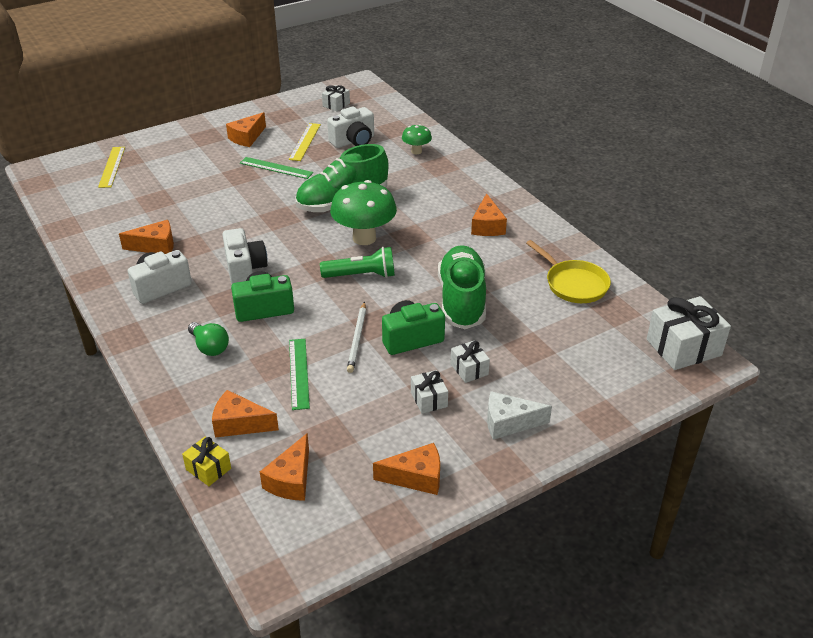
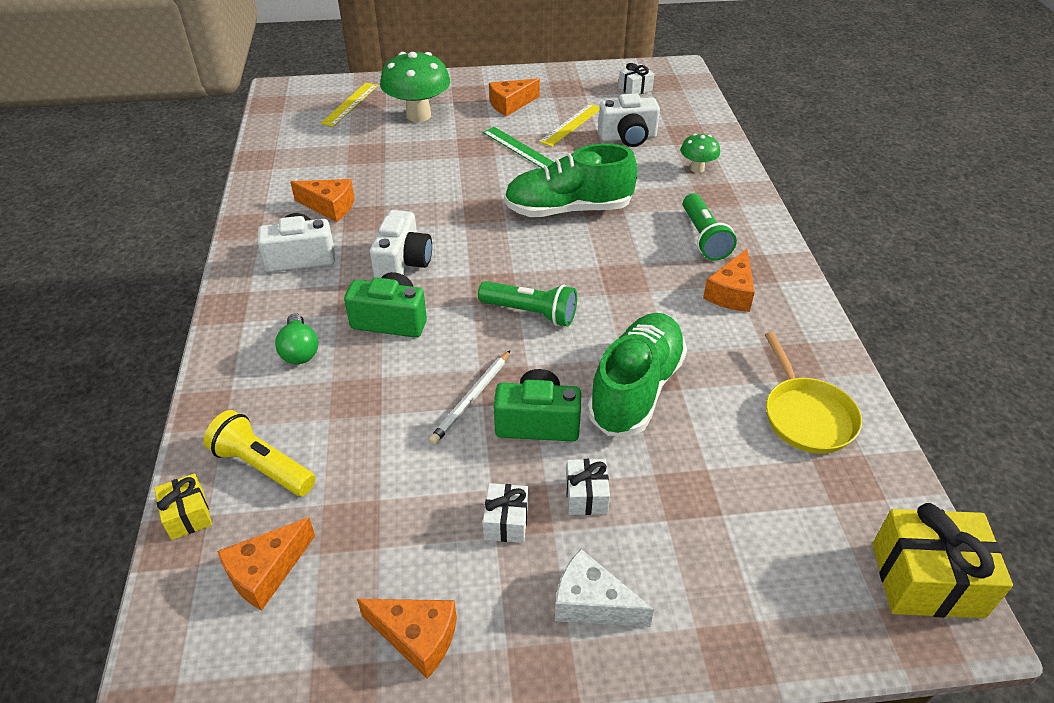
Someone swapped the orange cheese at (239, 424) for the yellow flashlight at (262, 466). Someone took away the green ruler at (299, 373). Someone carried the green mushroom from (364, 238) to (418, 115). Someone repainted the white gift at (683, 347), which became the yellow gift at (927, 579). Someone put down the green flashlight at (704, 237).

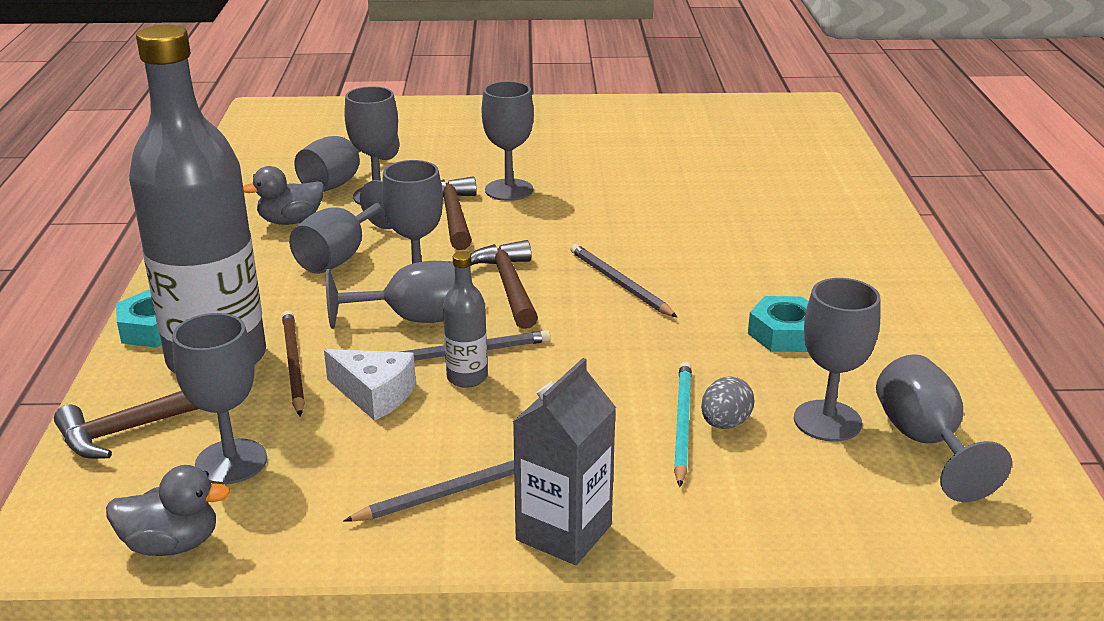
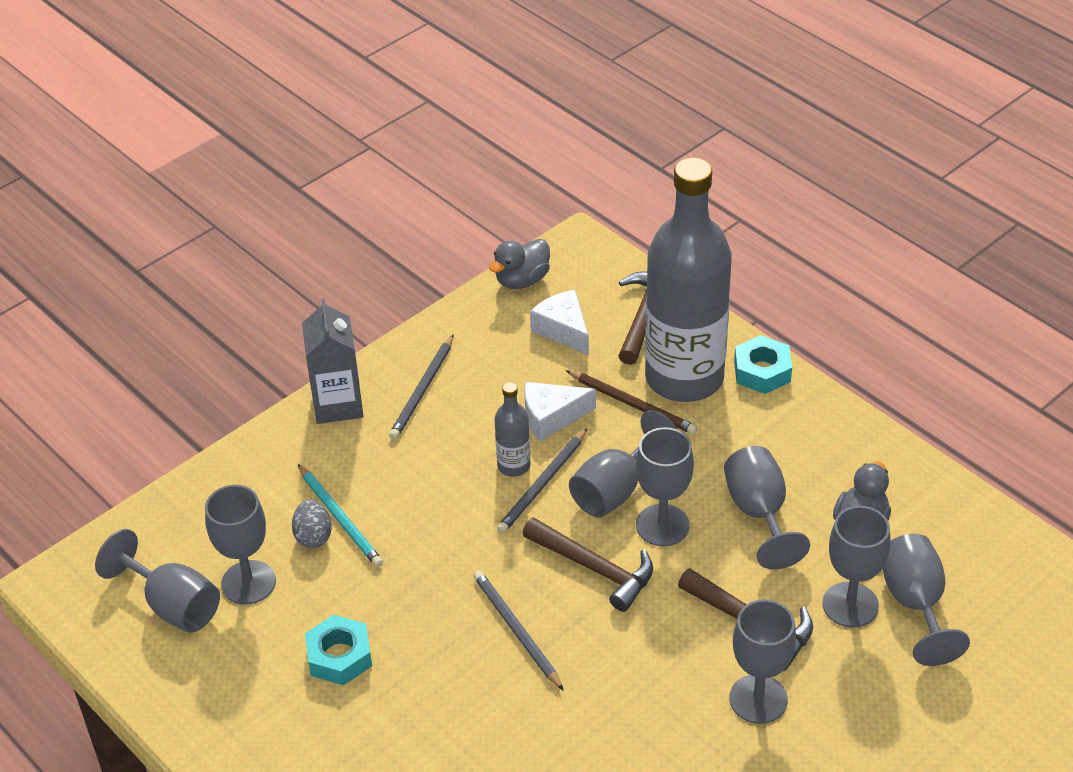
Someone swapped the grey goblet at (231, 462) for the white cheese at (563, 330). Someone rotated the grey pencil at (619, 283) by 135 degrees counterclockwise.

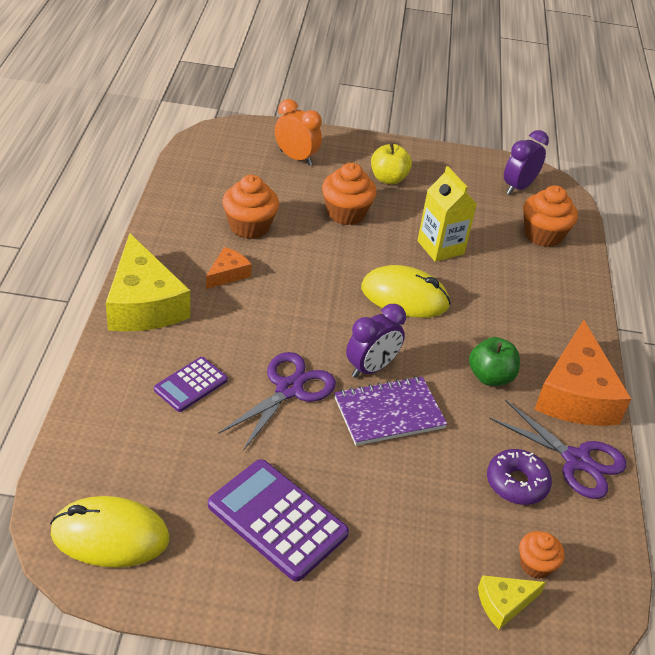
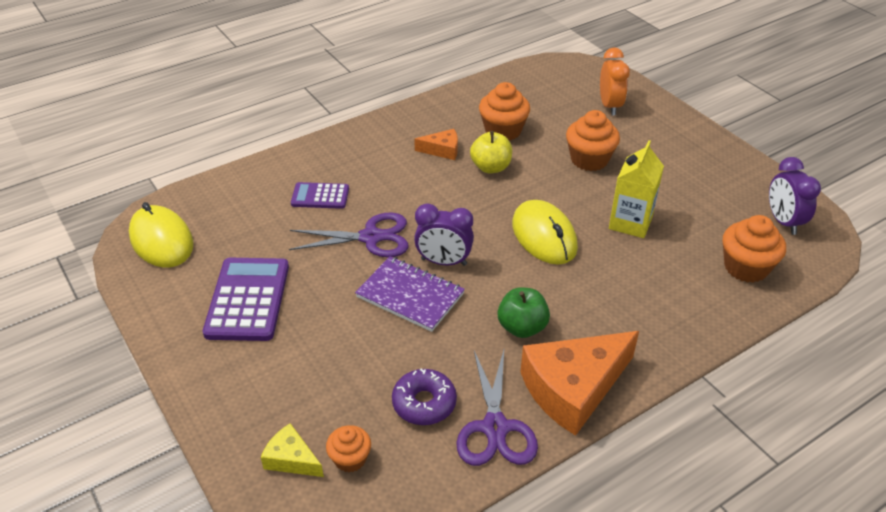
Someone took away the yellow cheese at (143, 304). Someone carried the yellow apple from (388, 179) to (491, 167). Someone rotated the purple clock at (518, 187) by 105 degrees counterclockwise.

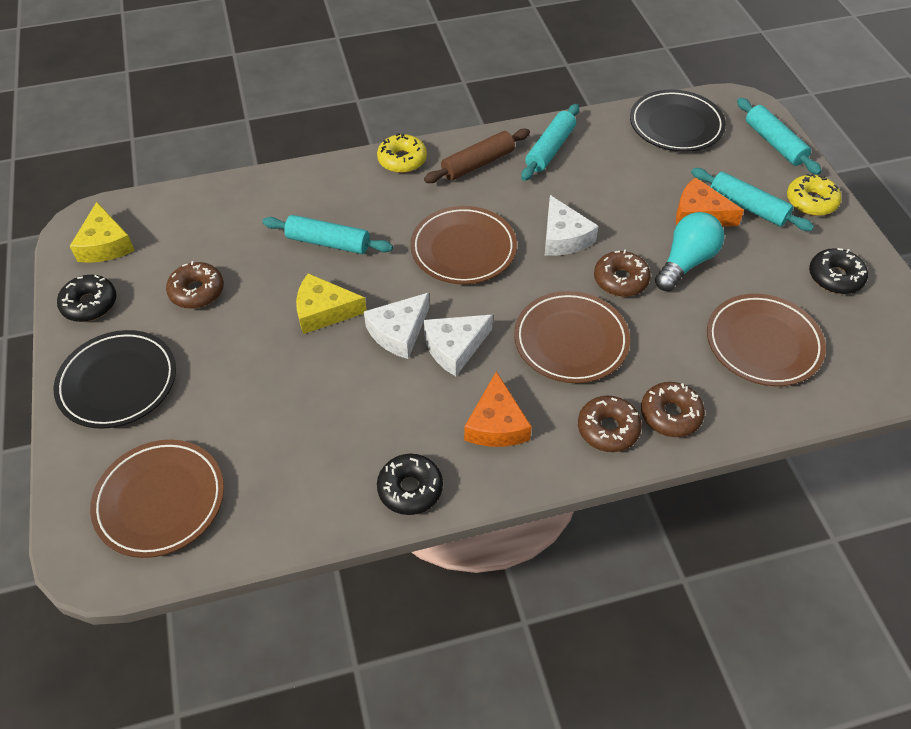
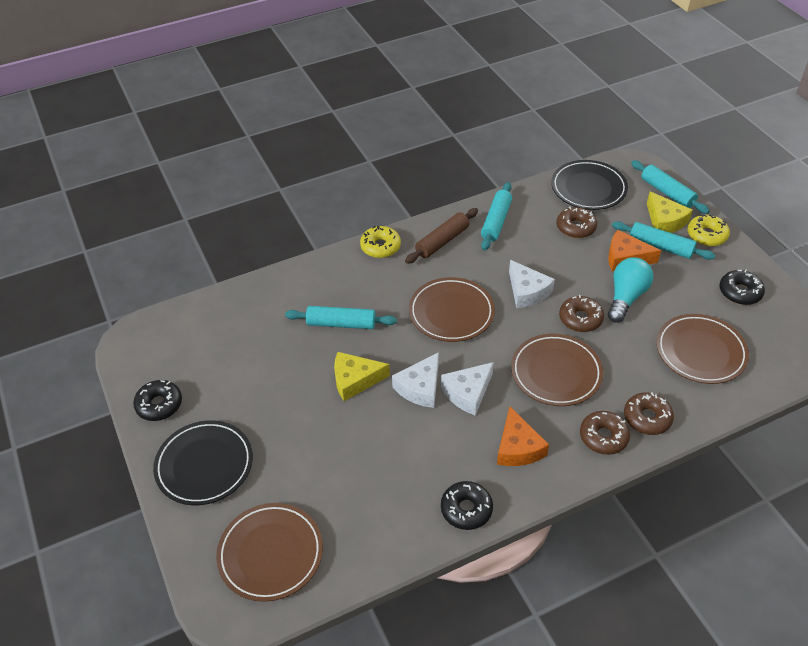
Someone carried the yellow cheese from (105, 244) to (664, 221). Someone carried the brown donut from (197, 291) to (576, 227).

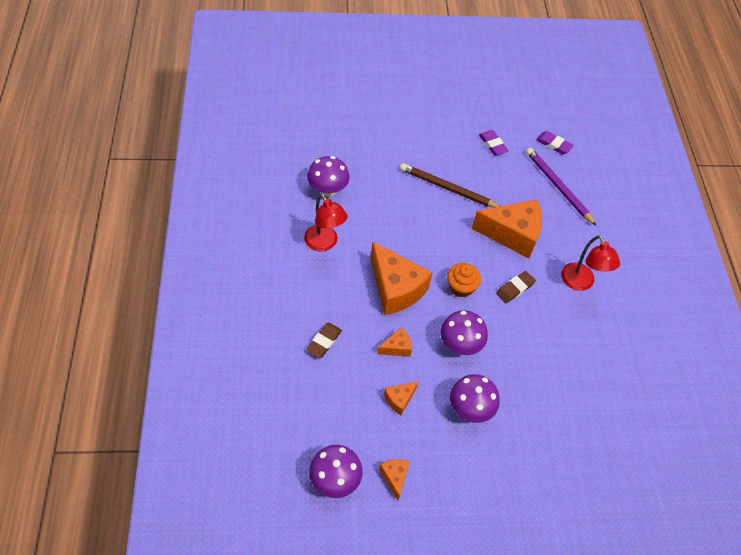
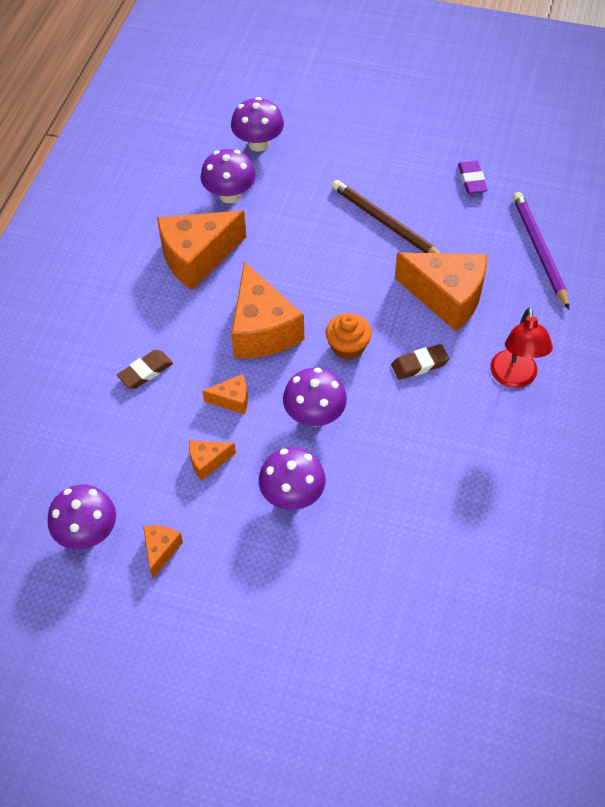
Someone swapped the red lamp at (324, 243) for the orange cheese at (197, 257). Someone took away the purple eraser at (553, 144). Someone put down the purple mushroom at (258, 144).

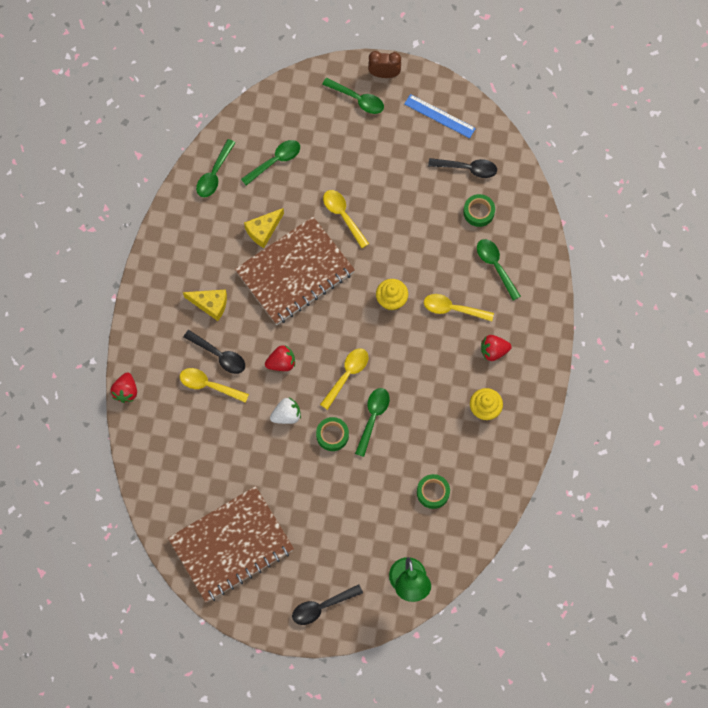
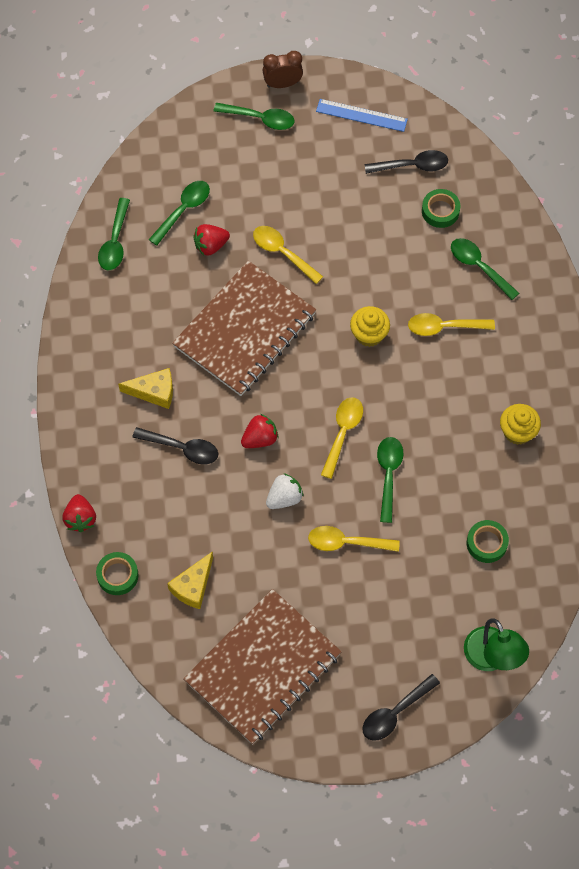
Someone carried the yellow spoon from (209, 385) to (346, 542). Someone carried the yellow cheese from (263, 230) to (193, 586). Someone carried the green tape from (332, 435) to (117, 575). Someone carried the red strawberry from (493, 351) to (210, 245).

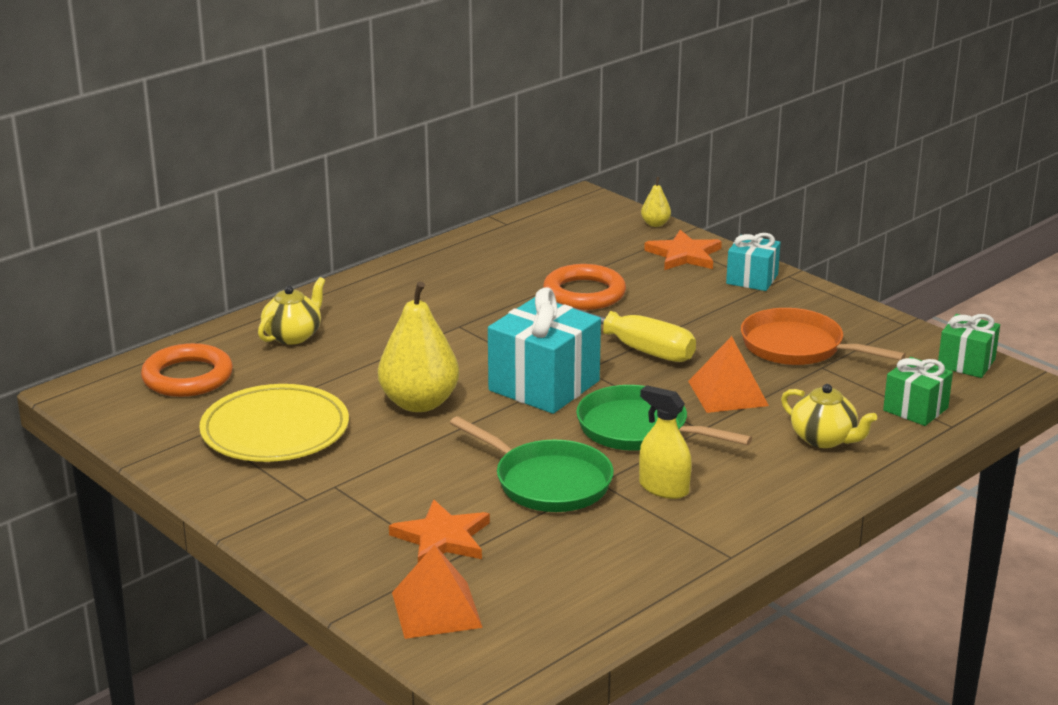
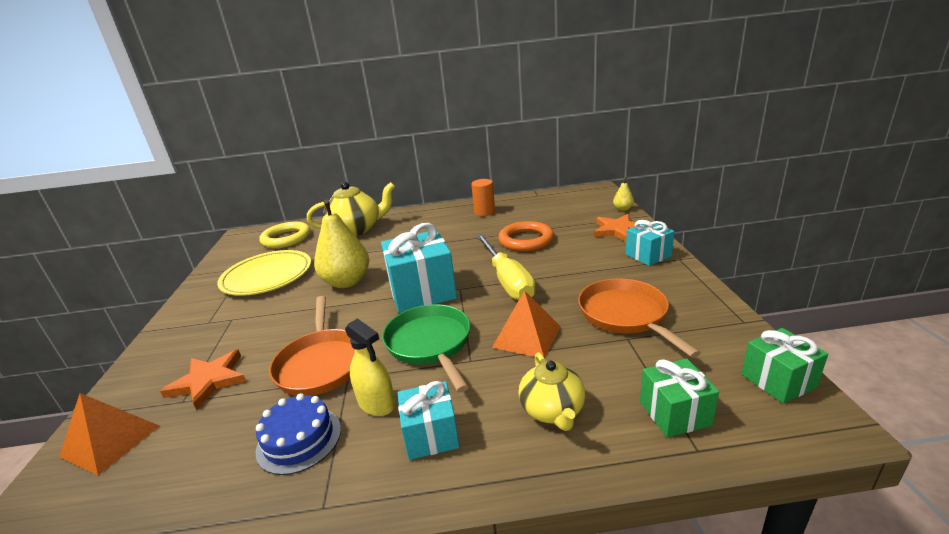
Someone repainted the orange ring at (187, 377), which became the yellow ring at (286, 238). Someone scaled the yellow teapot at (293, 335) by 1.59. Someone repainted the green pan at (547, 482), which became the orange pan at (321, 363). Someone rotated the yellow spray bottle at (664, 488) by 150 degrees clockwise. Someone put down the blue cake at (299, 439). Someone put down the turquoise gift at (431, 435). Someone put down the orange cylinder at (484, 212).

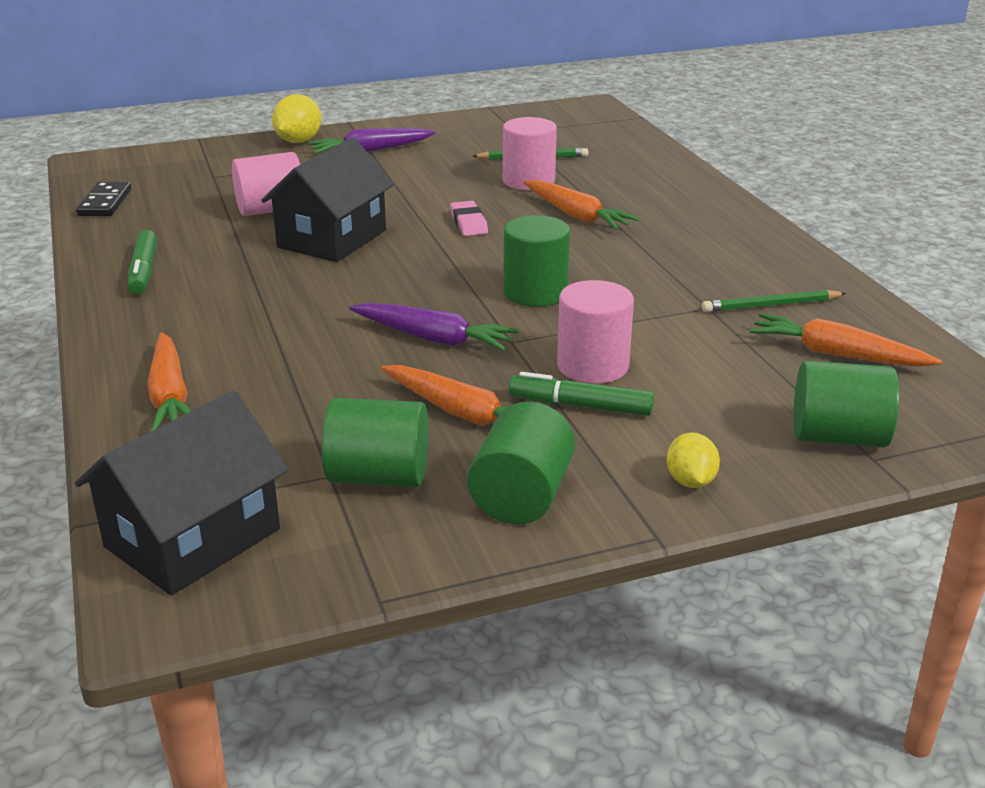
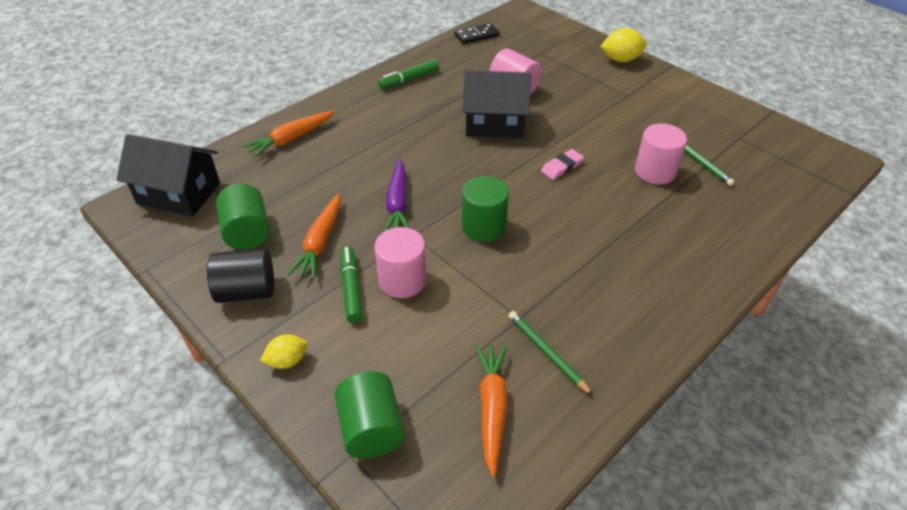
Someone took away the purple carrot at (371, 151). Someone repainted the green cylinder at (521, 496), which became the black cylinder at (247, 291). Someone took away the orange carrot at (576, 215).

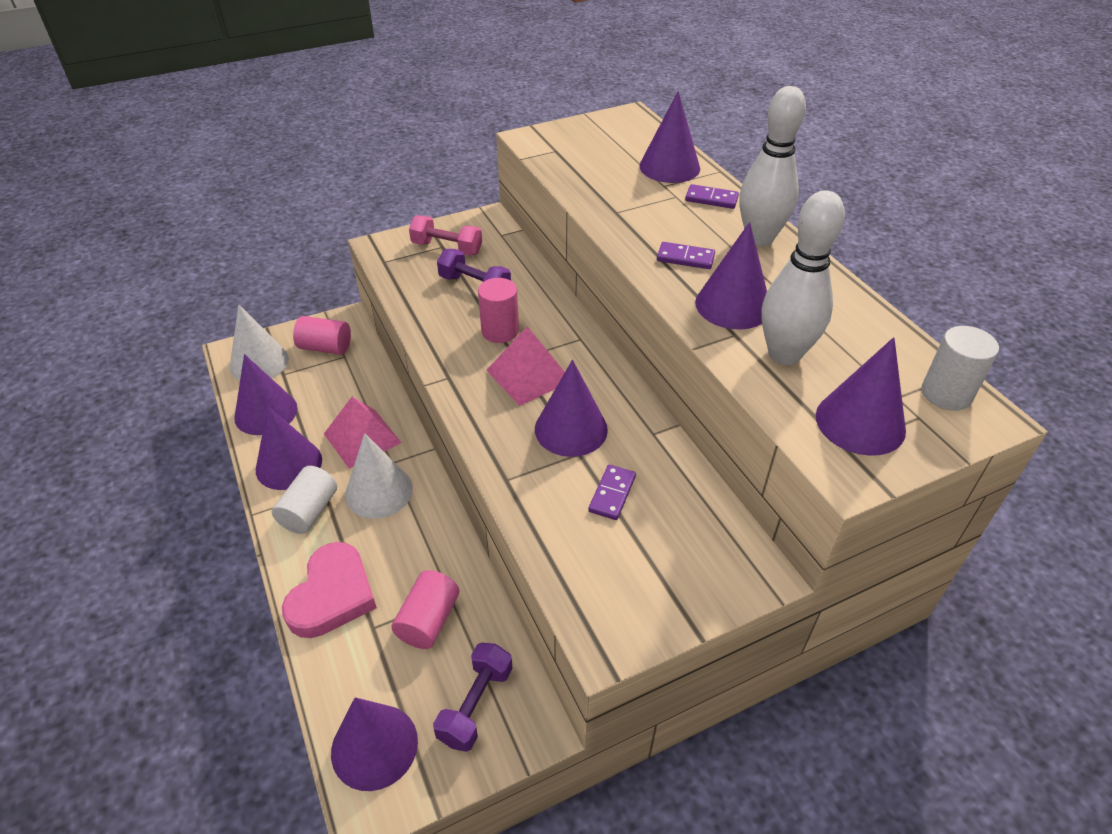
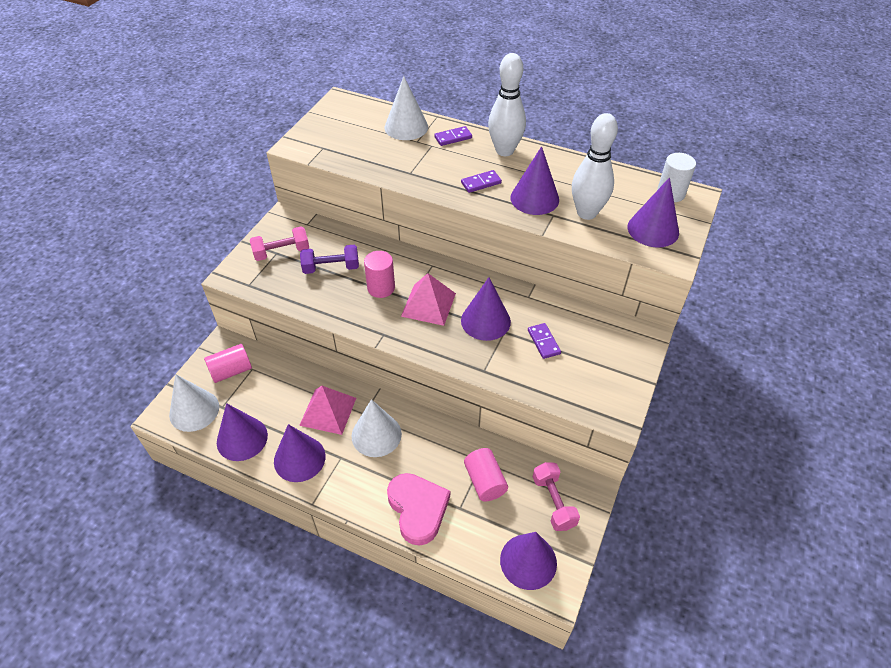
Someone took away the white cylinder at (309, 511). Someone repainted the purple dumbbell at (476, 705), which became the pink dumbbell at (553, 502). Someone repainted the purple cone at (669, 167), which became the white cone at (406, 127).

